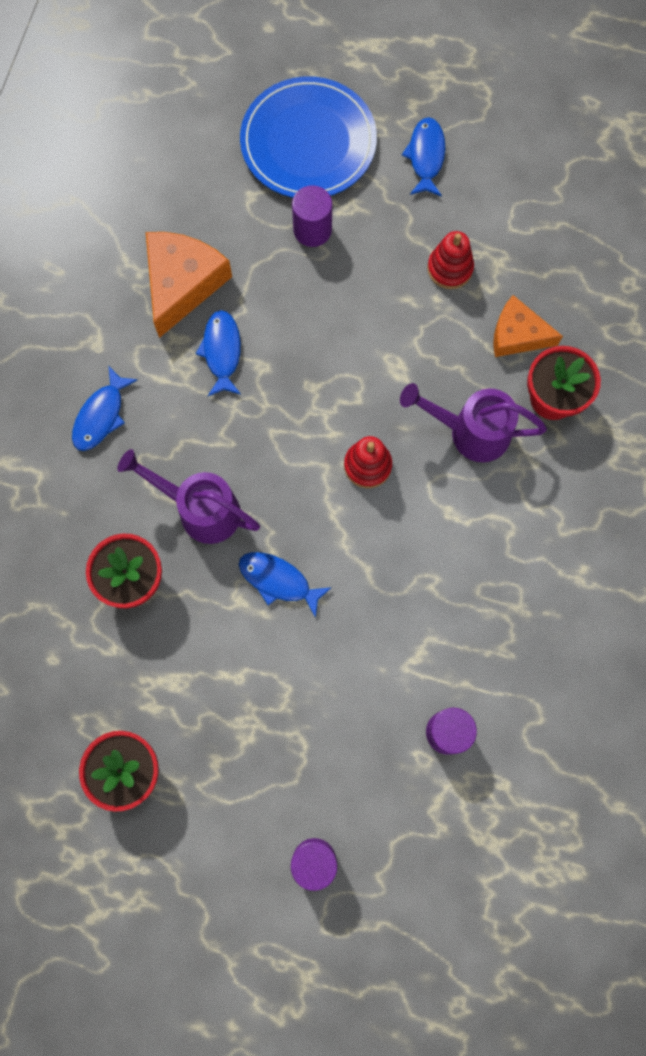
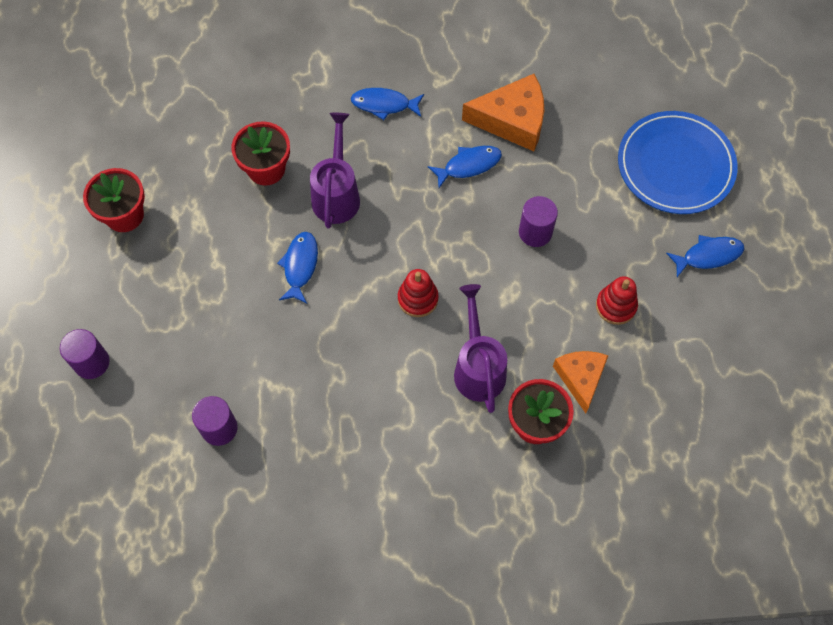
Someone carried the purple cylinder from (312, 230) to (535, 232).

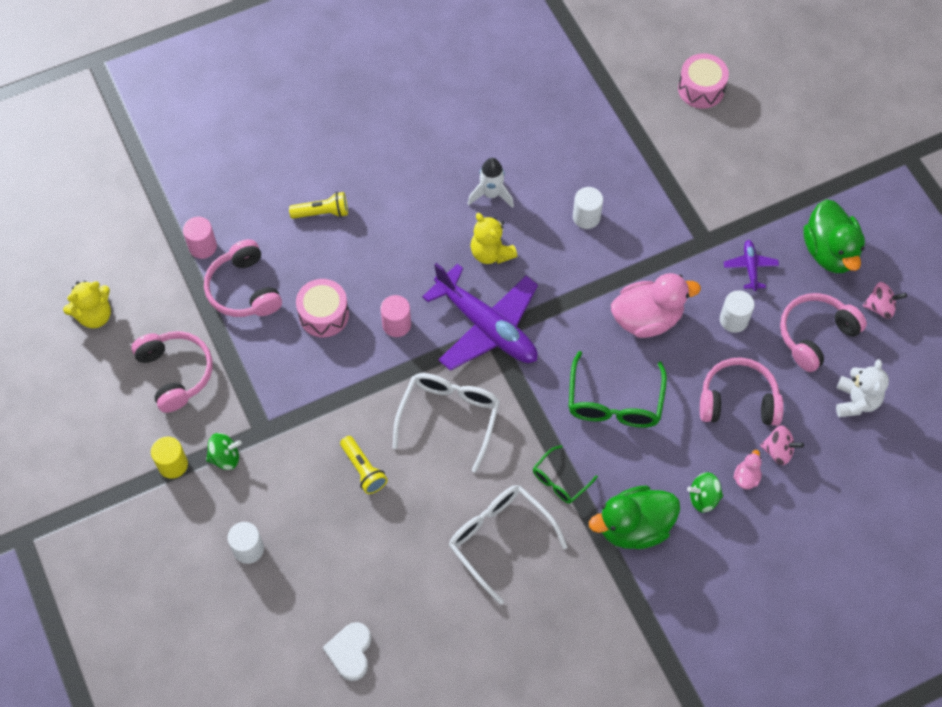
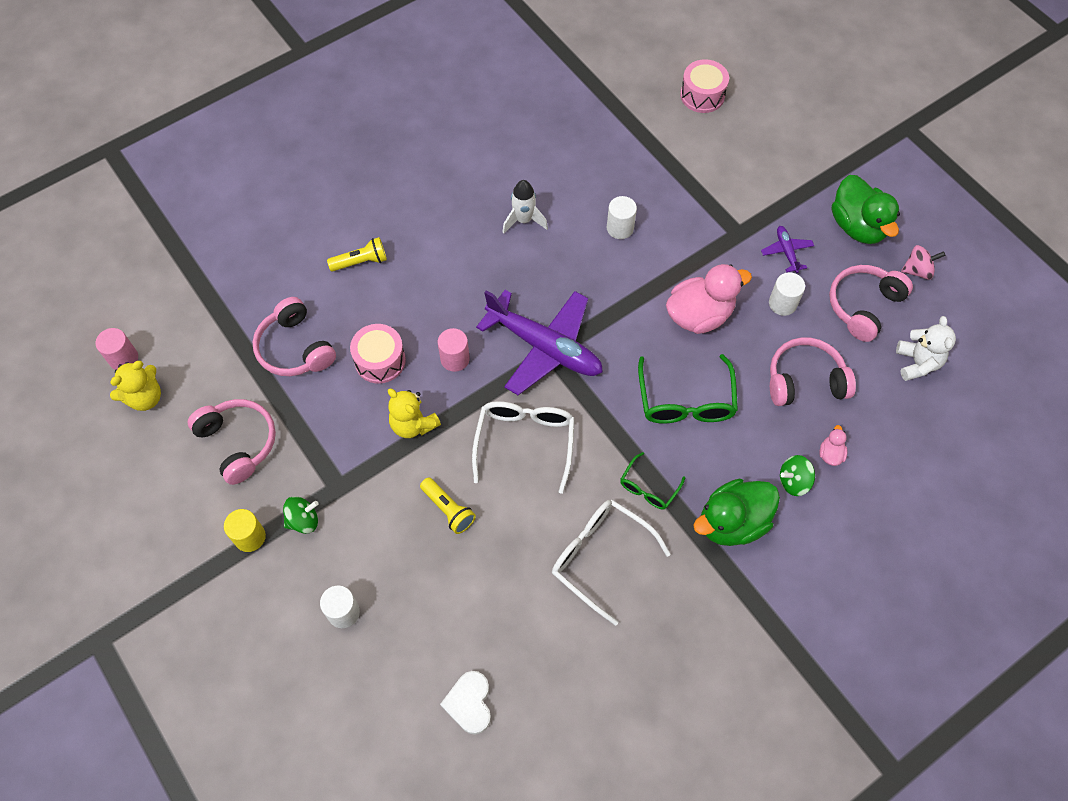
Someone carried the pink cylinder from (203, 247) to (124, 358). Someone carried the yellow teddy bear from (491, 253) to (413, 424). Someone took away the pink spinning top at (778, 451).

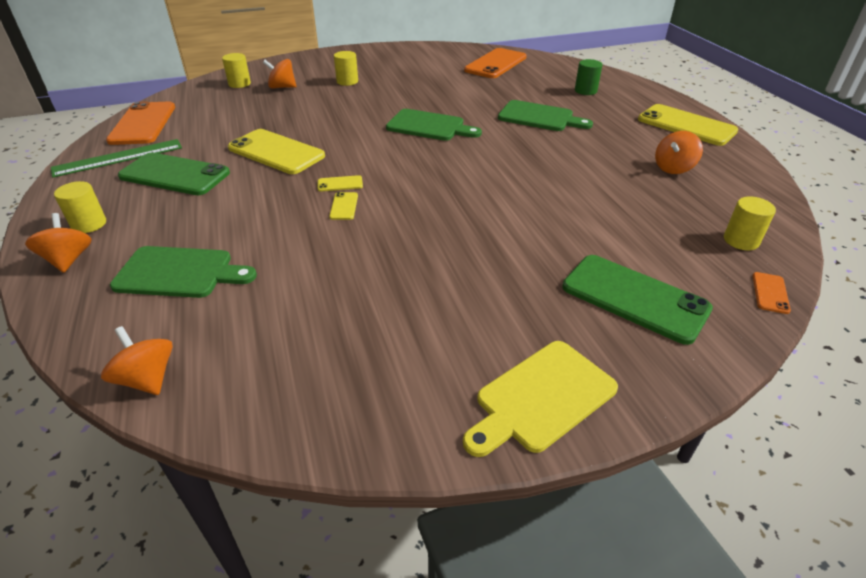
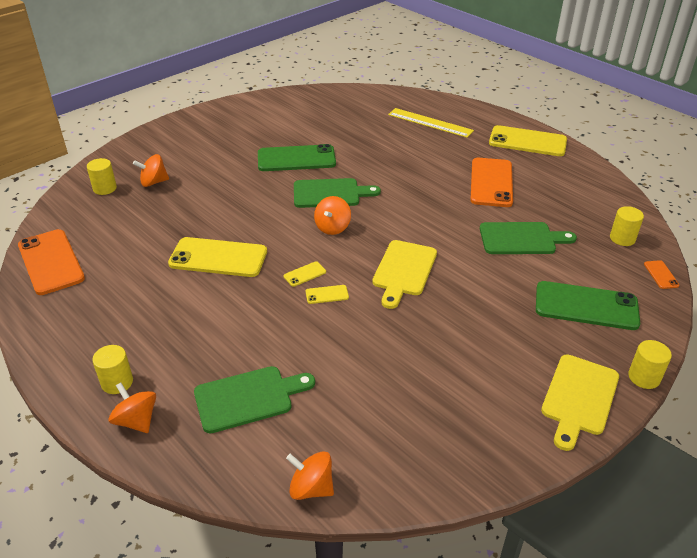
Someone took away the green ruler at (118, 158). Someone carried the green phone from (174, 175) to (296, 159). Someone rotated the yellow phone at (344, 206) by 75 degrees counterclockwise. Someone carried the yellow cylinder from (347, 81) to (644, 377). Someone carried the orange phone from (495, 64) to (491, 182). Someone carried the green cutting board from (539, 117) to (521, 239). Someone swapped the green cylinder at (585, 91) for the yellow ruler at (430, 123). Someone carried the orange spinning top from (673, 168) to (332, 227). Someone put down the yellow cutting board at (404, 271).

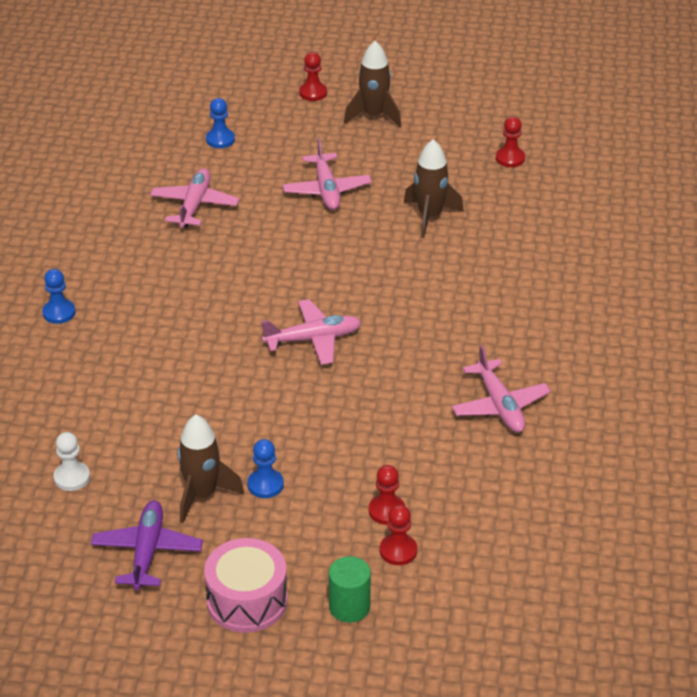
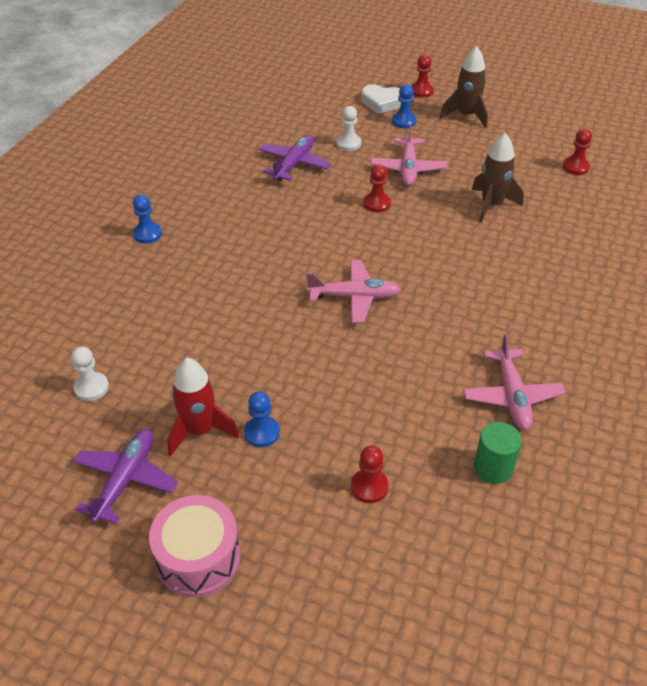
Someone repainted the pink plane at (194, 205), which became the purple plane at (294, 164). Someone repainted the brown rocket at (202, 495), which became the red rocket at (200, 430). Someone carried the blue pawn from (220, 139) to (404, 121). Someone carried the green cylinder from (349, 607) to (493, 468). Someone carried the red pawn from (398, 551) to (377, 203). Someone put down the white pawn at (348, 144). Someone put down the white heart at (382, 102).

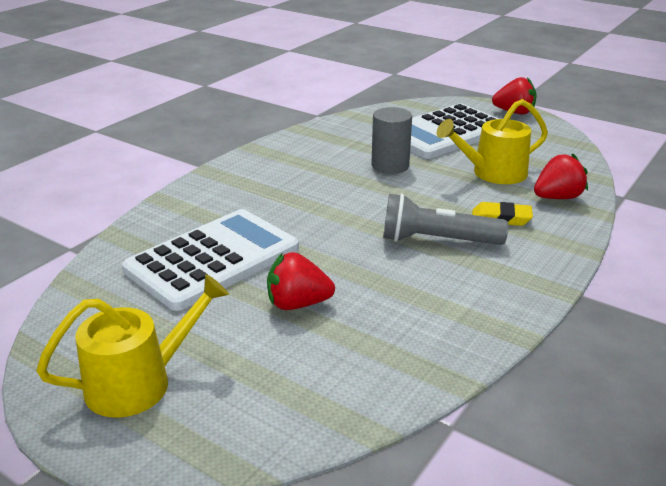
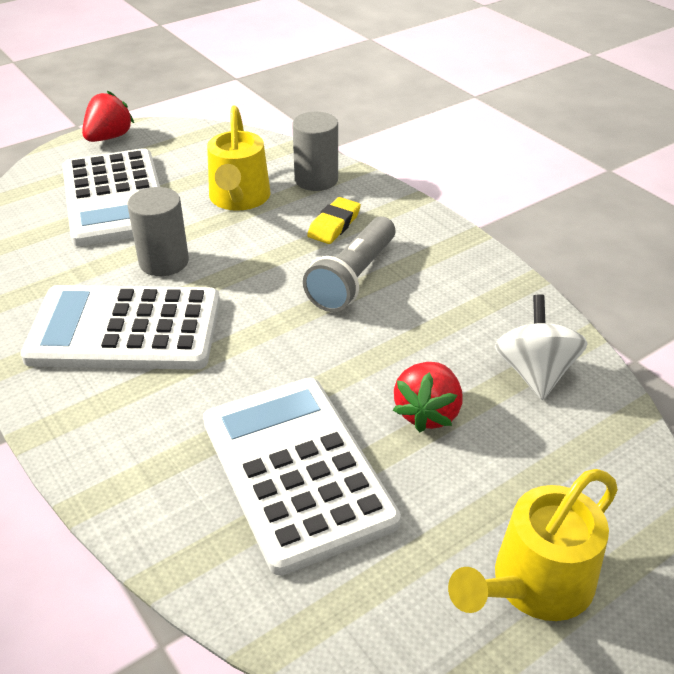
Someone rotated the yellow watering can at (139, 383) by 120 degrees counterclockwise. Someone swapped the red strawberry at (557, 197) for the grey cylinder at (316, 180). Someone put down the white calculator at (125, 329). Someone put down the white spinning top at (534, 372).

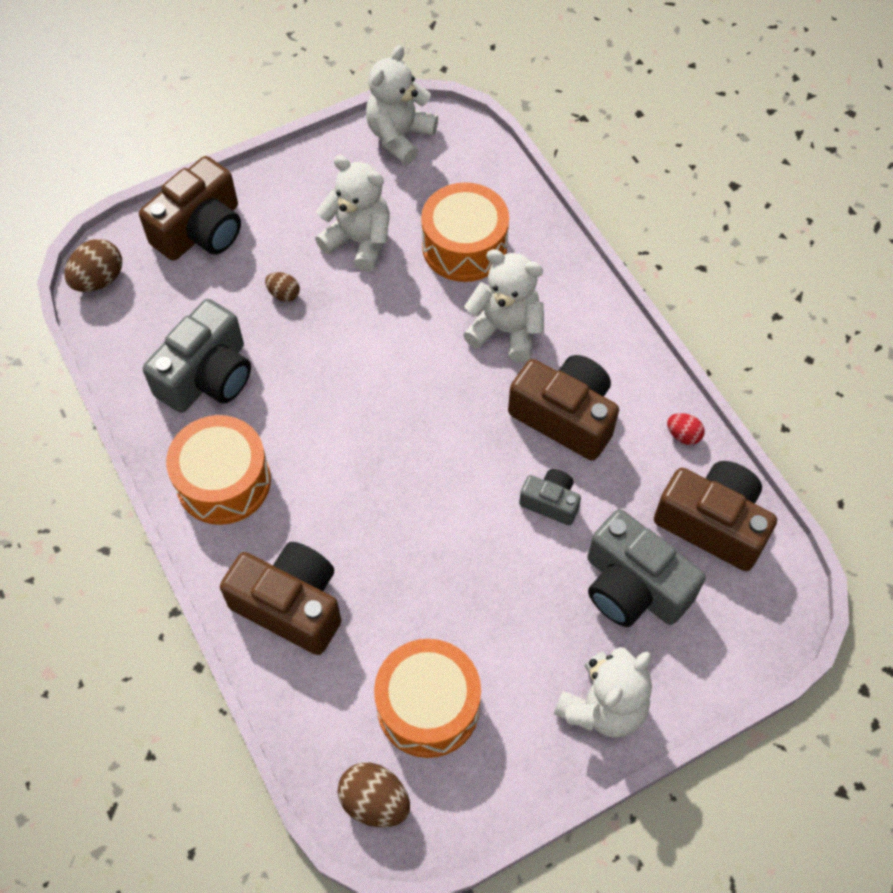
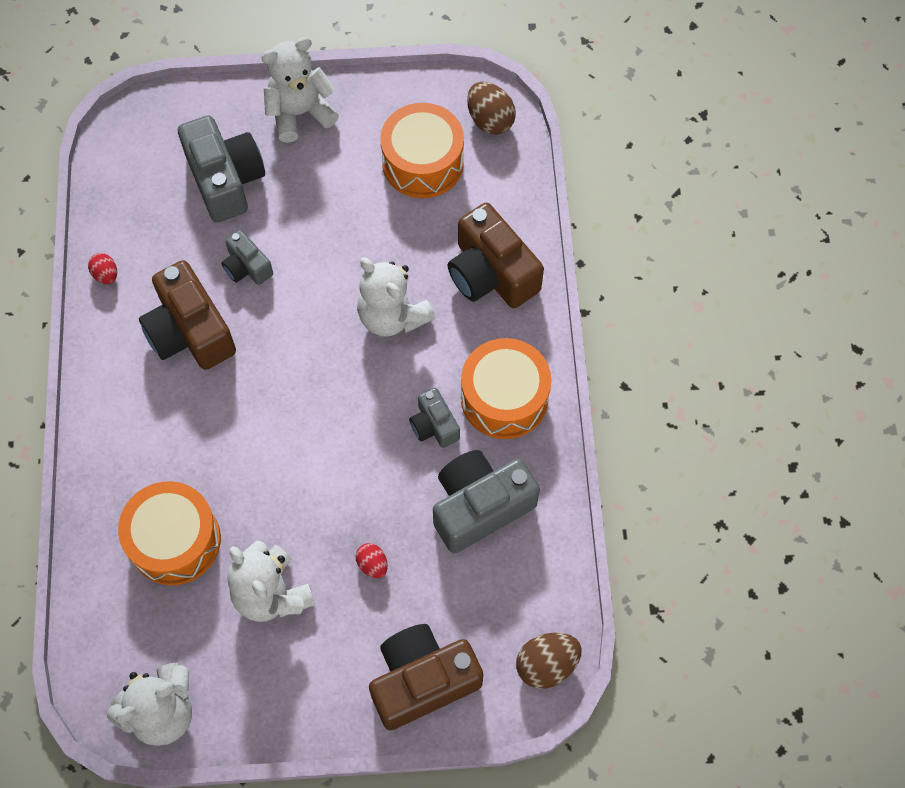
Someone repainted the brown egg at (284, 294), which became the red egg at (372, 564). Someone carried the white teddy bear from (506, 330) to (392, 316). Someone took away the brown camera at (712, 523). Someone put down the grey camera at (434, 425).

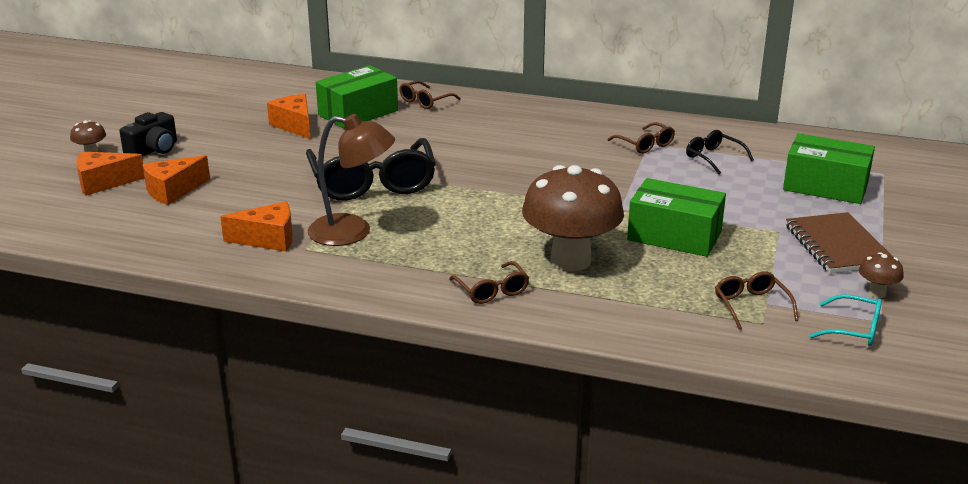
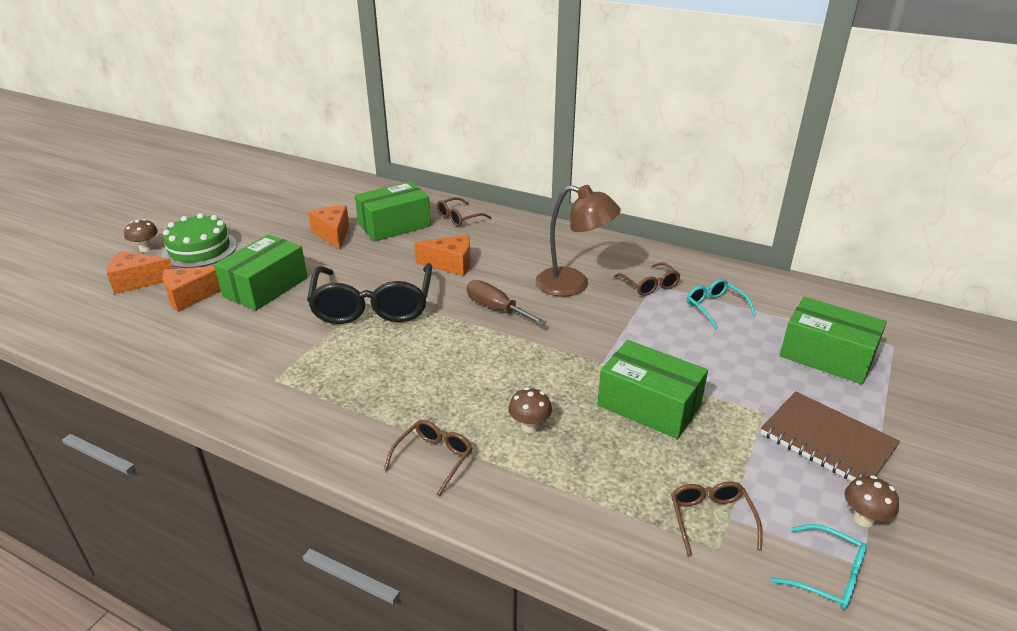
Someone swapped the black camera at (153, 150) for the green cake at (199, 249). Someone carried the orange cheese from (268, 239) to (451, 264). Someone carried the brown lamp from (352, 232) to (573, 285). Someone rotated the brown glasses at (492, 290) by 135 degrees counterclockwise. Someone scaled the brown mushroom at (570, 260) by 0.41. Someone repainted the black glasses at (713, 158), which became the turquoise glasses at (715, 307). Someone rotated the brown notebook at (837, 246) by 45 degrees counterclockwise. Someone put down the green box at (265, 287). Someone put down the brown screwdriver at (496, 309).

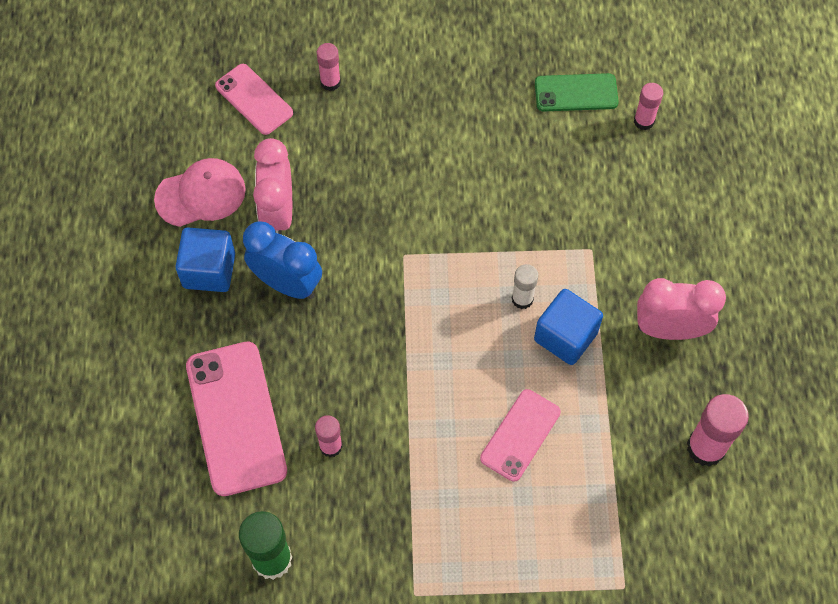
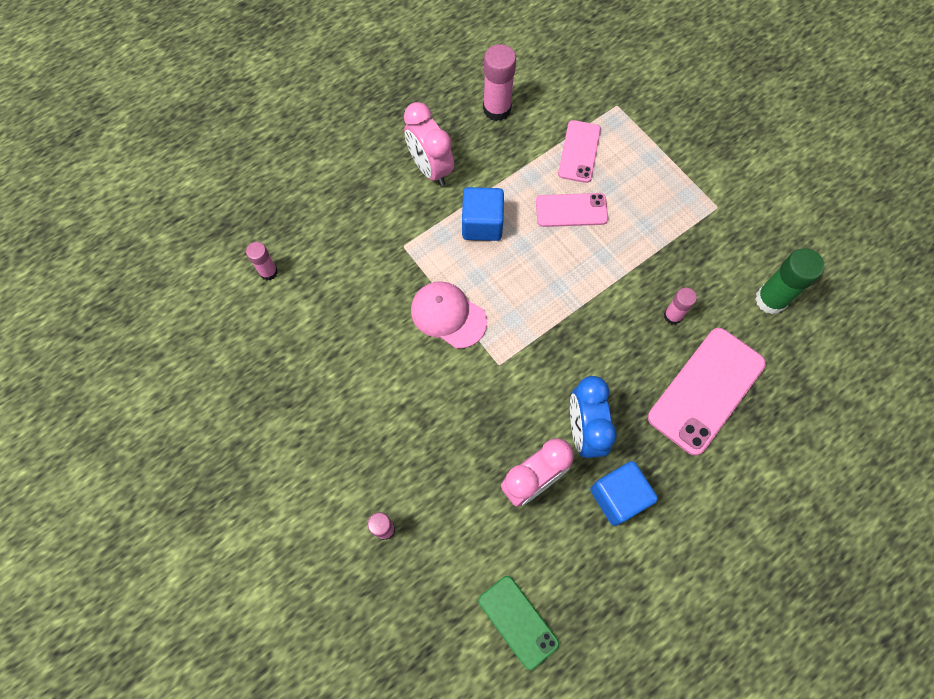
Someone carried the pink cap from (201, 194) to (448, 315). Someone carried the pink phone from (254, 99) to (579, 151). Someone took away the white glue stick at (522, 299). Someone carried the green phone from (576, 93) to (518, 621).

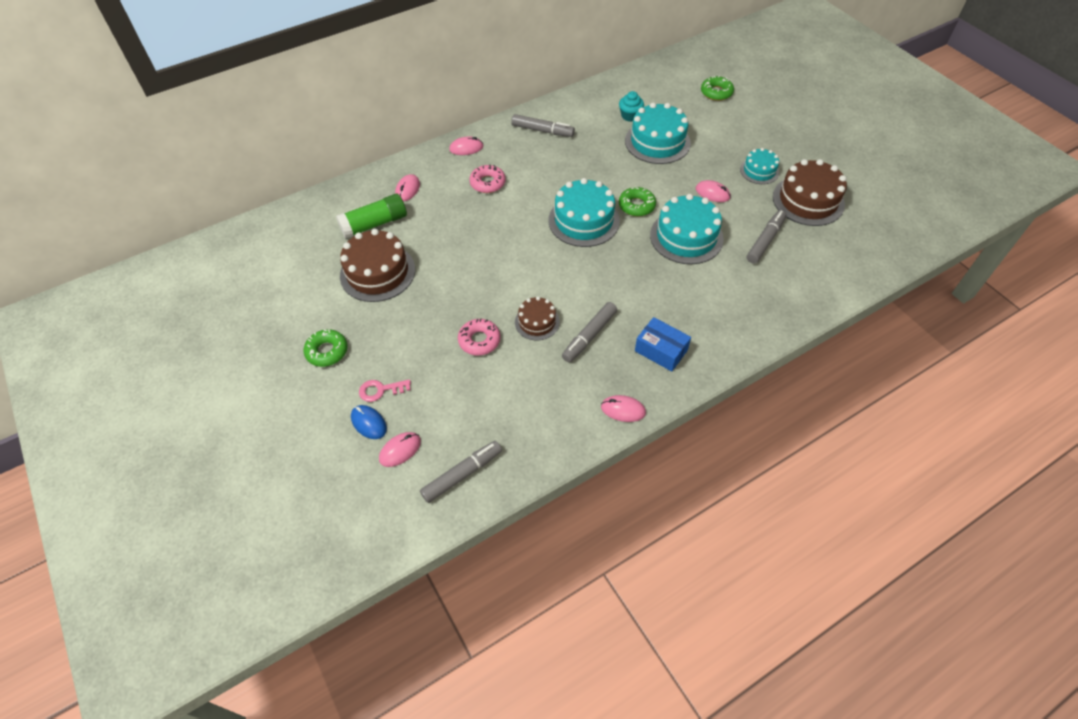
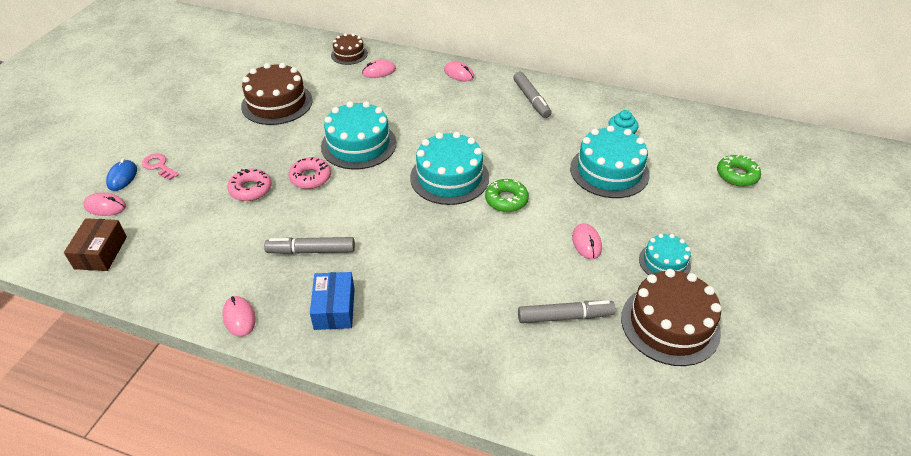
Someone took away the green donut at (327, 351). Someone took away the green glue stick at (374, 224). Someone swapped the grey marker at (462, 474) for the brown box at (101, 252). Someone carried the pink donut from (487, 183) to (310, 177). Someone carried the brown cake from (537, 322) to (349, 54). Someone carried the turquoise cake from (686, 237) to (358, 144).

